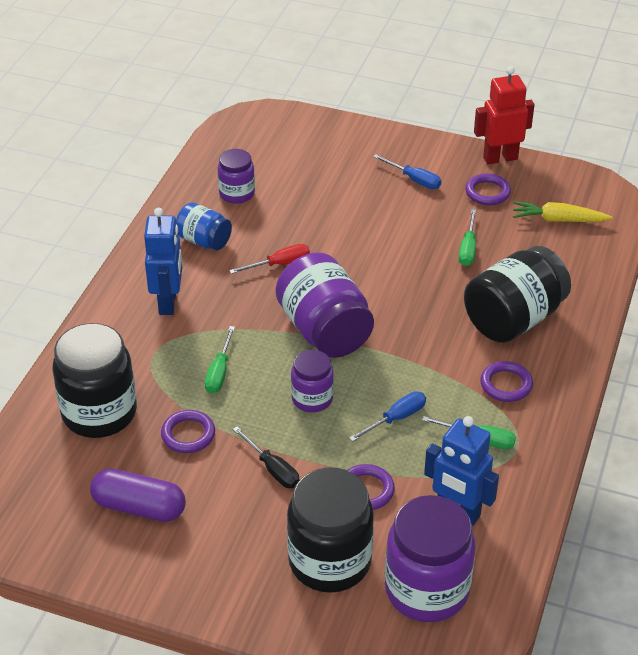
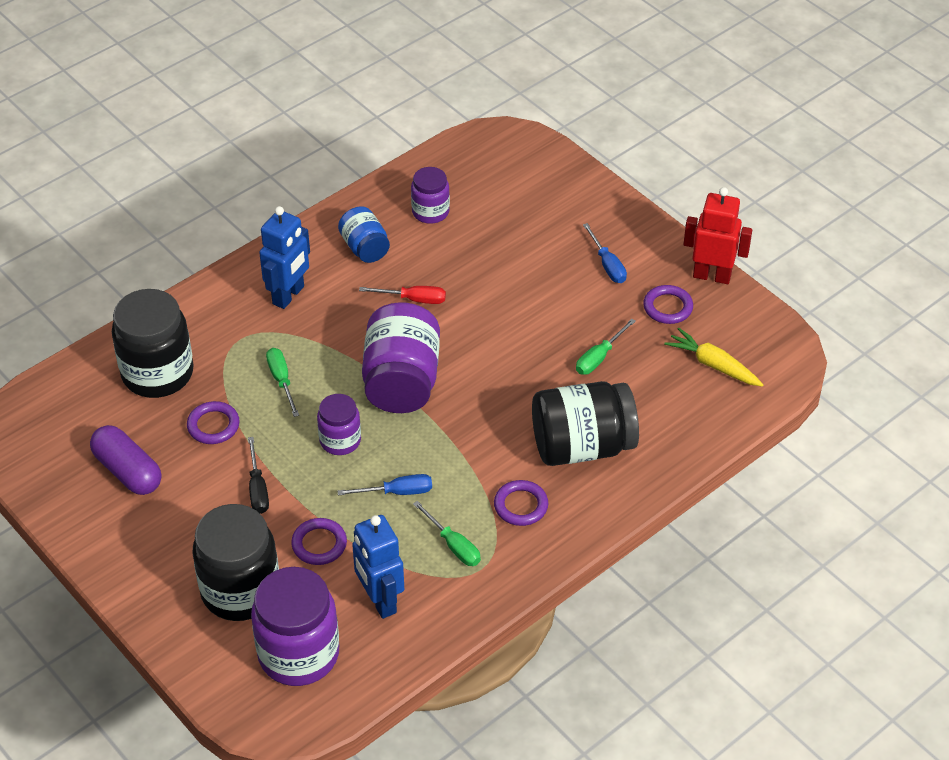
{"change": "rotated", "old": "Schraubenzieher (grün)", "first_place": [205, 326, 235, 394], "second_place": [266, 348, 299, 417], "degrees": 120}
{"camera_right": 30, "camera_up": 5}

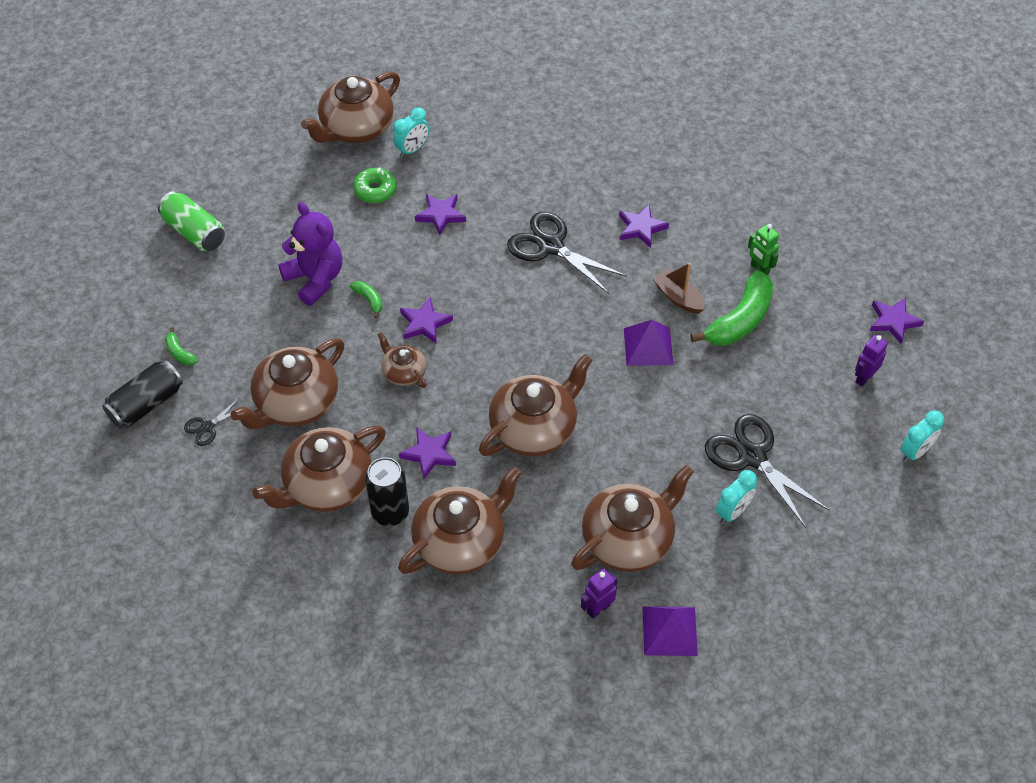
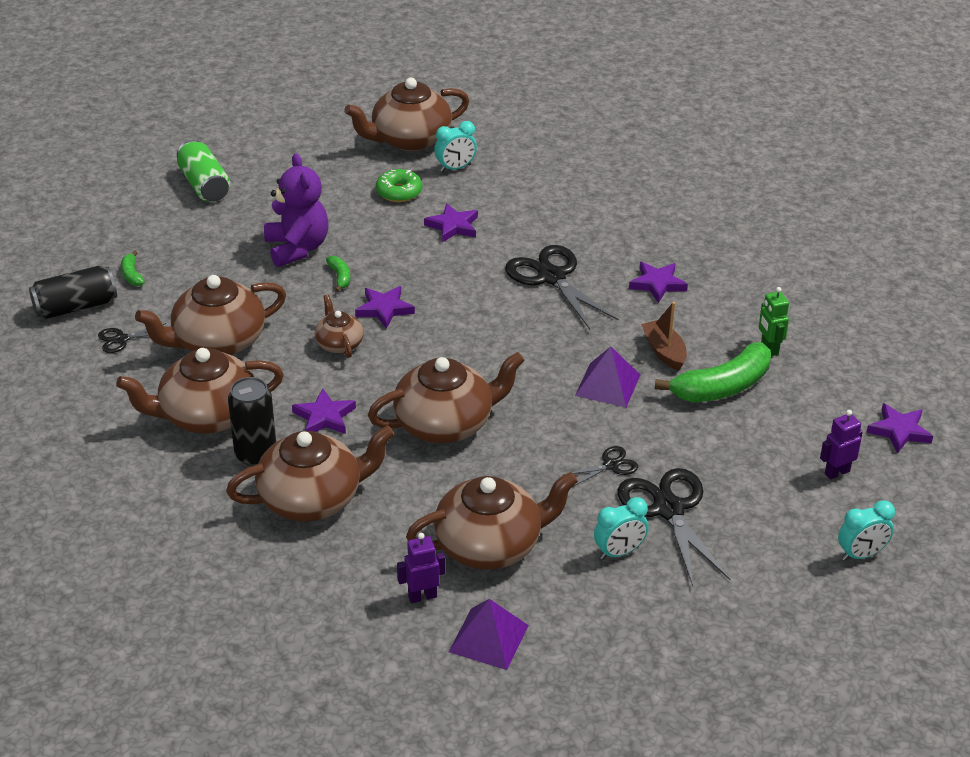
{"change": "new", "new": "Schere (schwarz)", "second_place": [563, 446, 638, 487]}
{"camera_right": 20, "camera_up": -15}

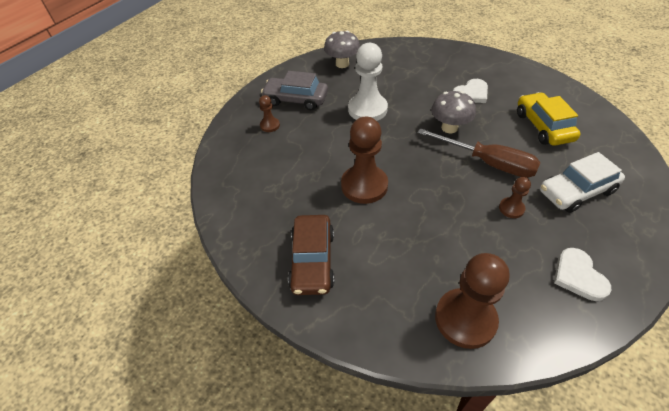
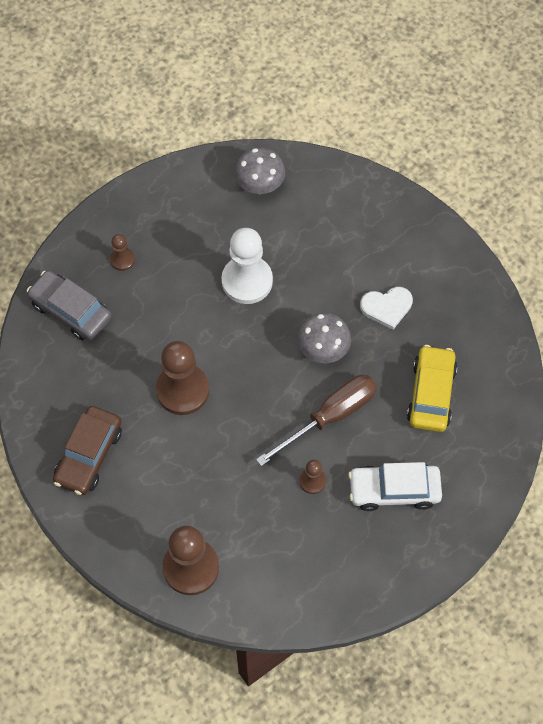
{"change": "gone", "old": "Herz (weiß)", "first_place": [554, 248, 612, 301]}
{"change": "shifted", "old": "Auto (grau)", "first_place": [261, 71, 328, 110], "second_place": [27, 270, 112, 341]}
{"change": "rotated", "old": "Schraubenzieher (braun)", "first_place": [417, 128, 540, 178], "second_place": [256, 375, 377, 466], "degrees": -90}
{"camera_right": 20, "camera_up": 15}

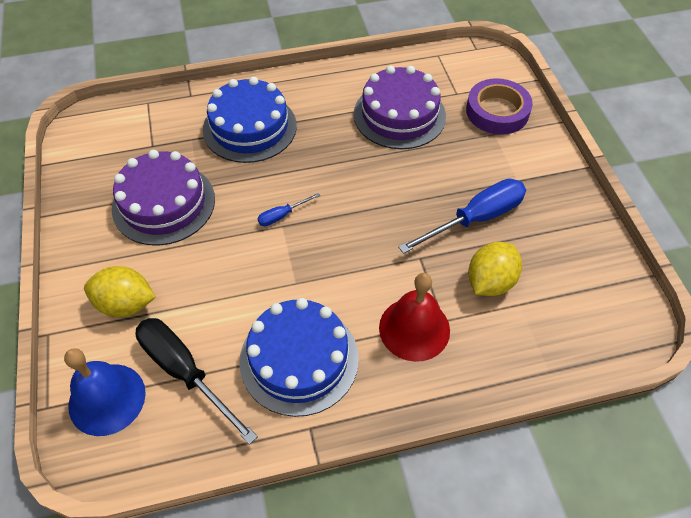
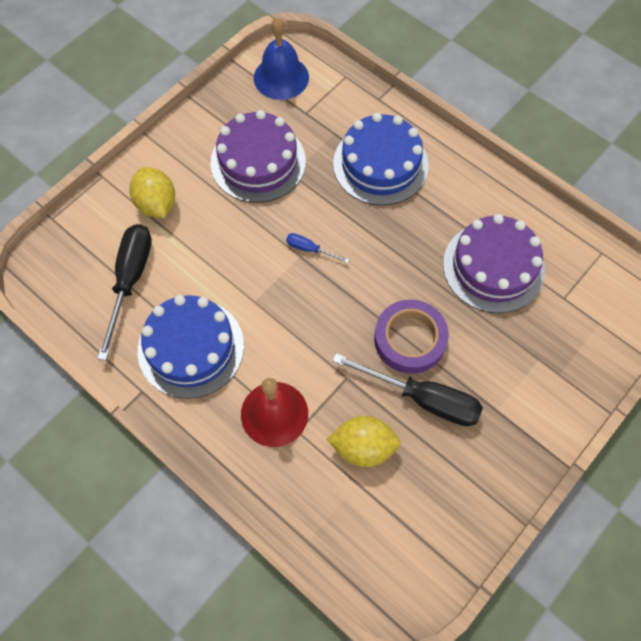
{"change": "shifted", "old": "Glocke (blau)", "first_place": [64, 348, 146, 436], "second_place": [254, 17, 309, 100]}
{"change": "shifted", "old": "Klebeband (lila)", "first_place": [466, 78, 533, 135], "second_place": [374, 299, 449, 374]}
{"change": "repainted", "old": "Schraubenzieher (blau)", "new": "Schraubenzieher (schwarz)", "first_place": [398, 179, 526, 254], "second_place": [333, 353, 483, 426]}
{"camera_right": 55, "camera_up": 10}

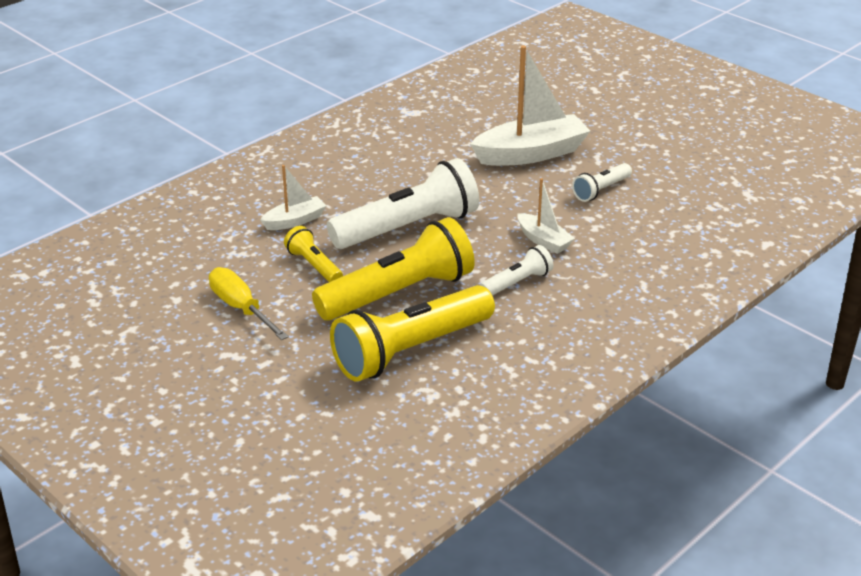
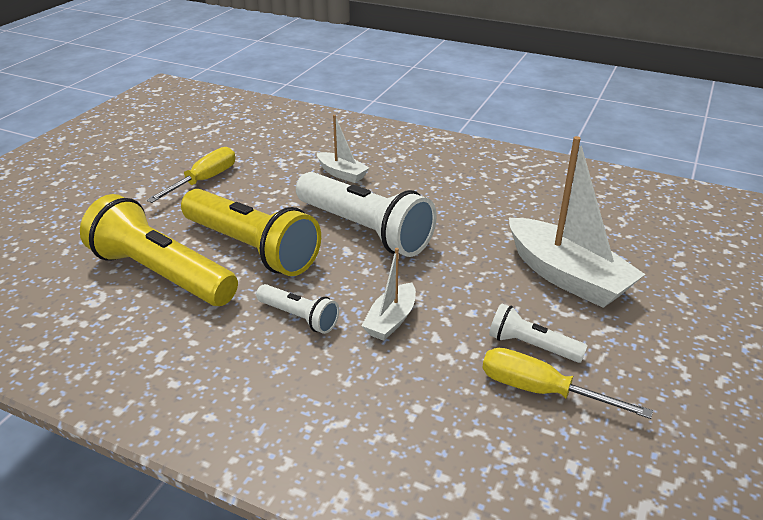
{"change": "gone", "old": "Taschenlampe (gelb)", "first_place": [284, 226, 343, 282]}
{"change": "new", "new": "Schraubenzieher (gelb)", "second_place": [482, 348, 653, 419]}
{"camera_right": 70, "camera_up": 0}

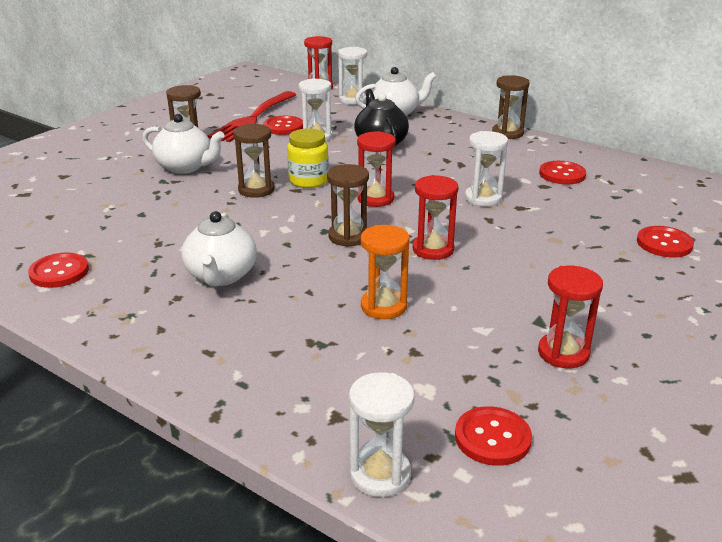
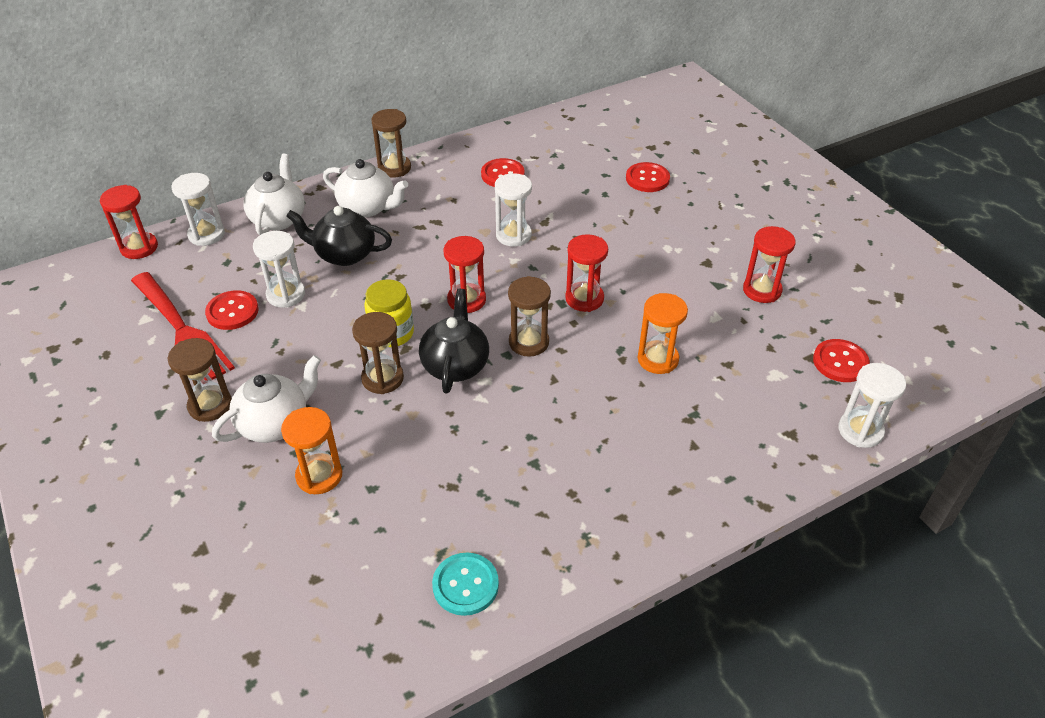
{"change": "new", "new": "Sanduhr (orange)", "second_place": [281, 407, 342, 494]}
{"change": "new", "new": "Teekanne (schwarz)", "second_place": [419, 289, 489, 393]}
{"change": "shifted", "old": "Teekanne (weiß)", "first_place": [182, 211, 257, 286], "second_place": [323, 159, 408, 217]}
{"change": "repainted", "old": "Knopf (rot)", "new": "Knopf (türkis)", "first_place": [28, 252, 89, 288], "second_place": [432, 553, 499, 616]}
{"camera_right": -65, "camera_up": 15}

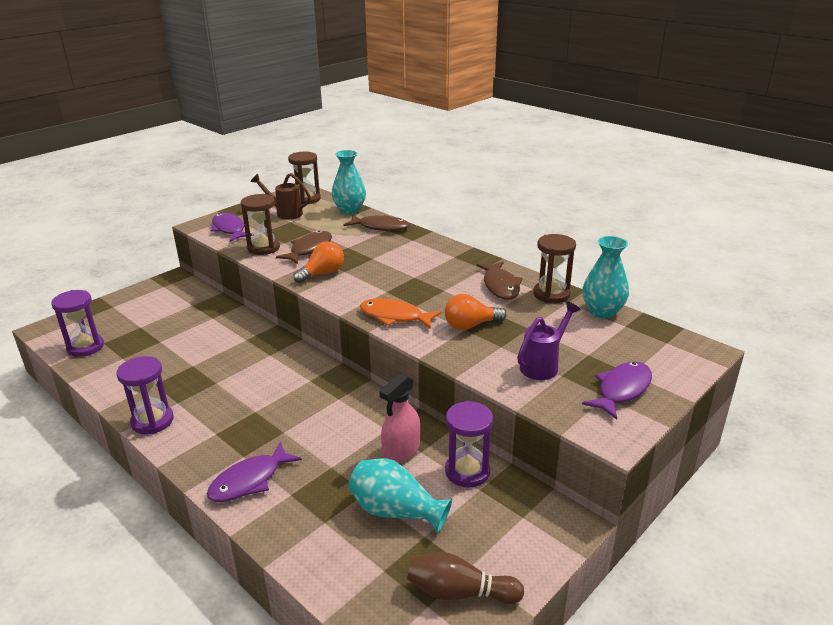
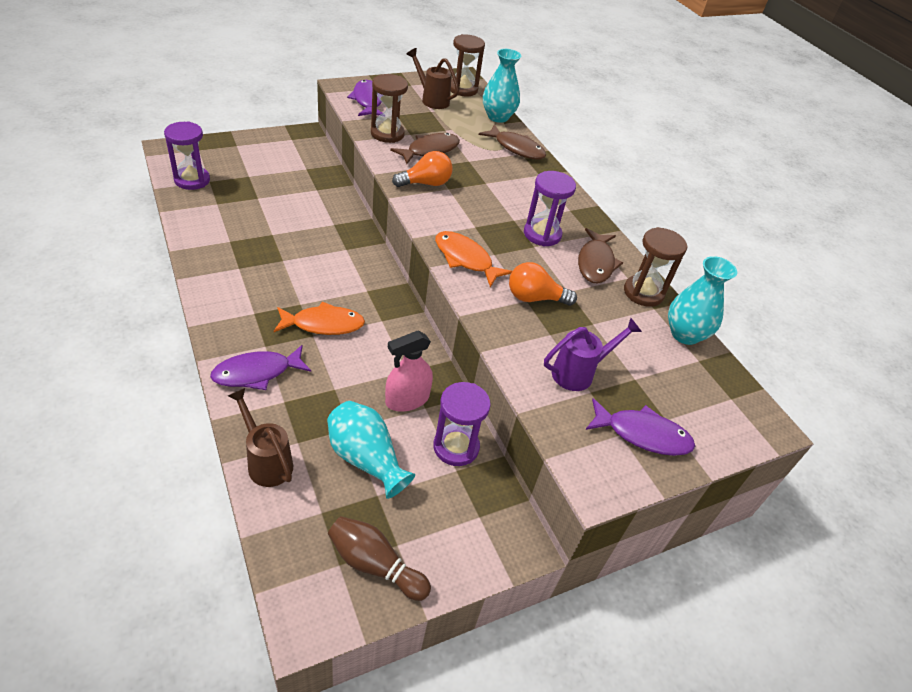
{"change": "new", "new": "Gießkanne (braun)", "second_place": [228, 388, 293, 487]}
{"change": "new", "new": "Fisch (orange)", "second_place": [274, 301, 365, 335]}
{"change": "shifted", "old": "Sanduhr (lila)", "first_place": [116, 356, 173, 434], "second_place": [524, 171, 576, 247]}
{"change": "rotated", "old": "Fisch (lila)", "first_place": [582, 362, 652, 420], "second_place": [585, 398, 695, 456], "degrees": 45}
{"camera_right": 15, "camera_up": 15}

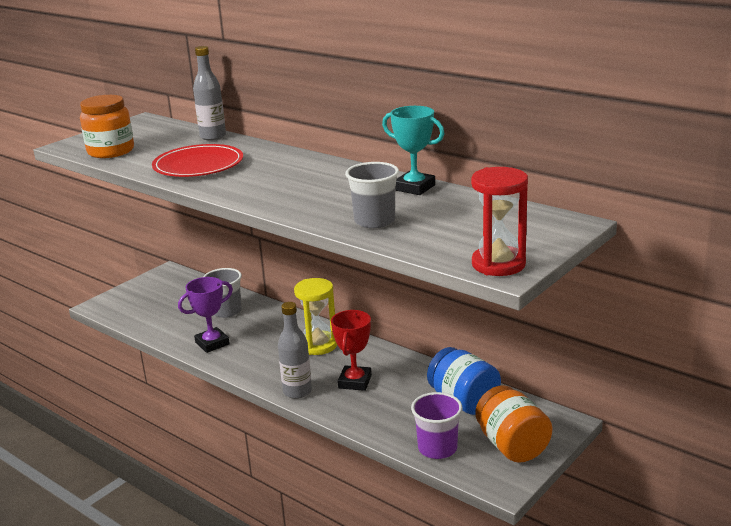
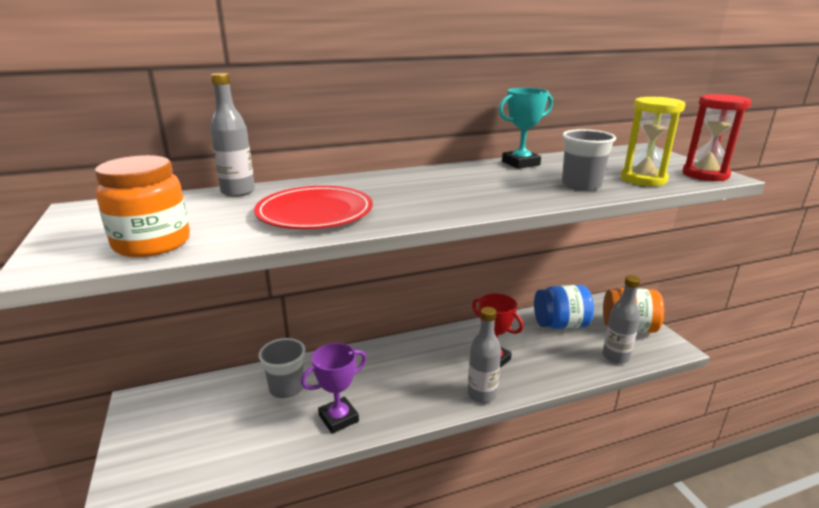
{"change": "shifted", "old": "Sanduhr (gelb)", "first_place": [294, 278, 337, 355], "second_place": [621, 97, 685, 186]}
{"change": "swapped", "old": "Becher (lila)", "new": "Flasche (grau)", "first_place": [411, 392, 462, 459], "second_place": [602, 275, 640, 364]}
{"change": "rotated", "old": "Pokal (lila)", "first_place": [178, 277, 233, 353], "second_place": [301, 343, 367, 434], "degrees": 60}
{"camera_right": -60, "camera_up": 0}

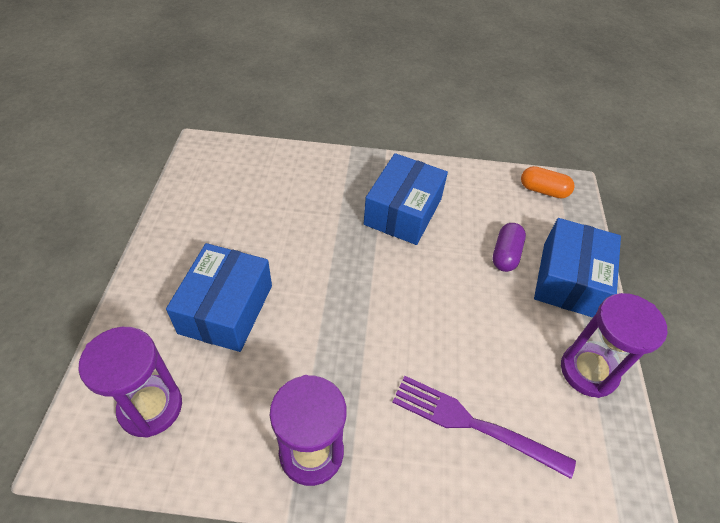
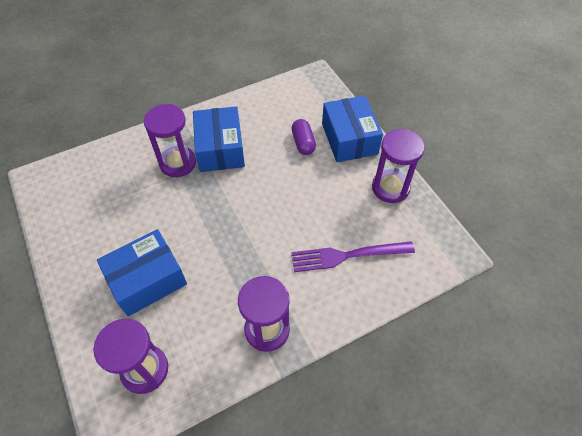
{"change": "gone", "old": "Kapsel (orange)", "first_place": [521, 166, 575, 198]}
{"change": "new", "new": "Sanduhr (lila)", "second_place": [144, 104, 196, 177]}
{"change": "rotated", "old": "Schachtel (blau)", "first_place": [166, 243, 272, 352], "second_place": [97, 229, 187, 316], "degrees": 75}
{"camera_right": -30, "camera_up": 5}

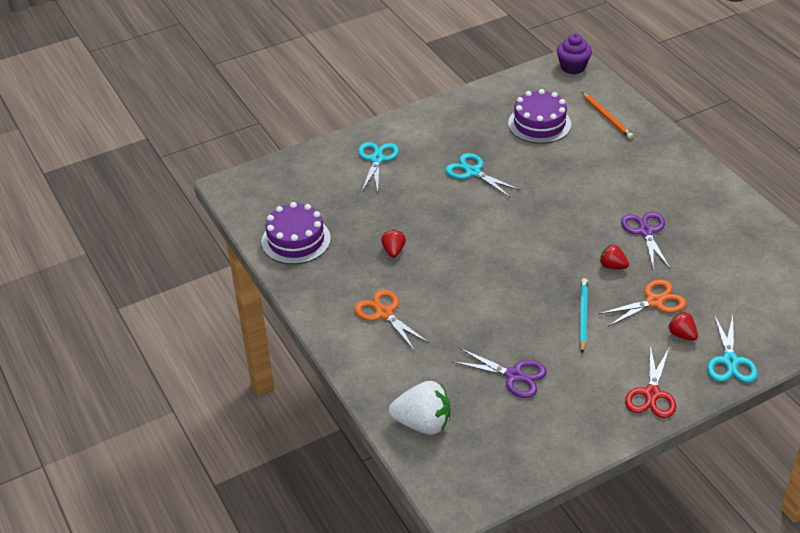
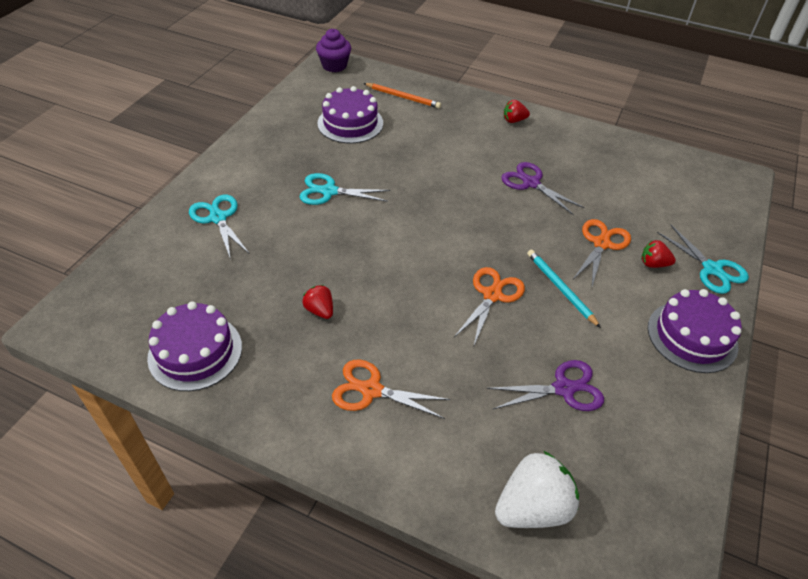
{"change": "new", "new": "Schere (orange)", "second_place": [454, 267, 525, 345]}
{"change": "shifted", "old": "Erdbeere (rot)", "first_place": [600, 245, 629, 269], "second_place": [504, 100, 530, 123]}
{"change": "swapped", "old": "Schere (rot)", "new": "Kuchen (lila)", "first_place": [625, 345, 676, 418], "second_place": [648, 289, 742, 373]}
{"camera_right": -40, "camera_up": 5}

